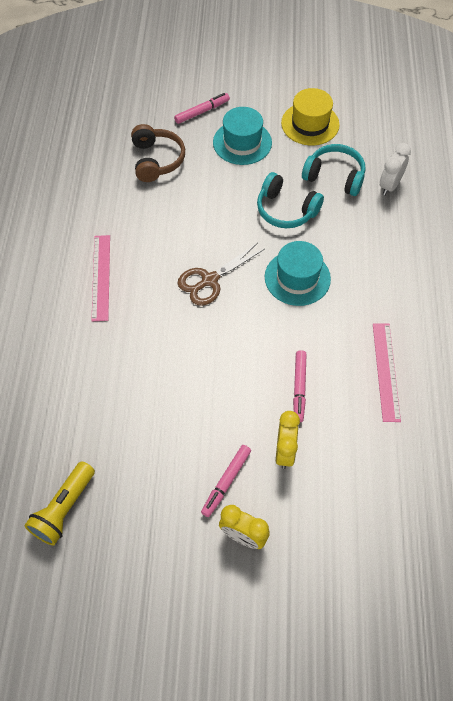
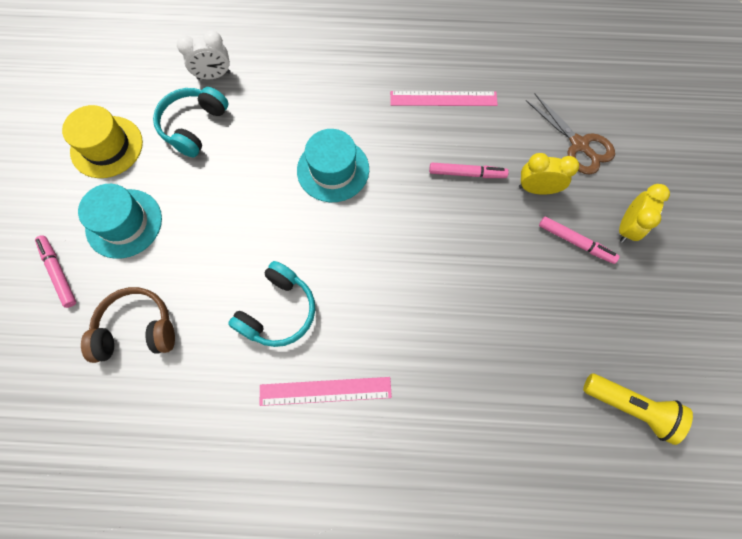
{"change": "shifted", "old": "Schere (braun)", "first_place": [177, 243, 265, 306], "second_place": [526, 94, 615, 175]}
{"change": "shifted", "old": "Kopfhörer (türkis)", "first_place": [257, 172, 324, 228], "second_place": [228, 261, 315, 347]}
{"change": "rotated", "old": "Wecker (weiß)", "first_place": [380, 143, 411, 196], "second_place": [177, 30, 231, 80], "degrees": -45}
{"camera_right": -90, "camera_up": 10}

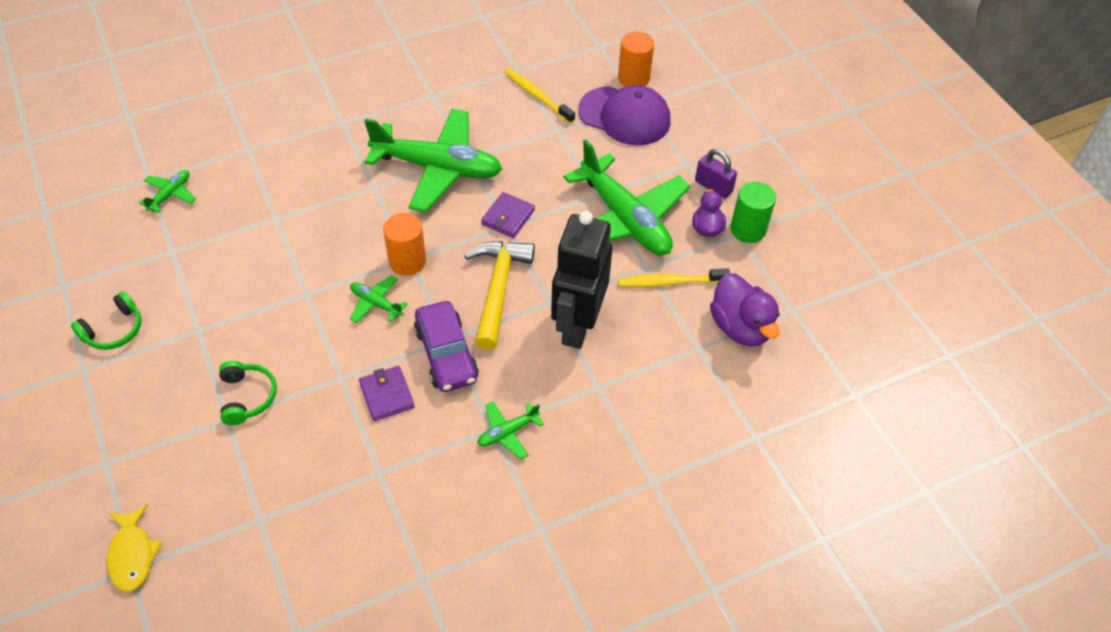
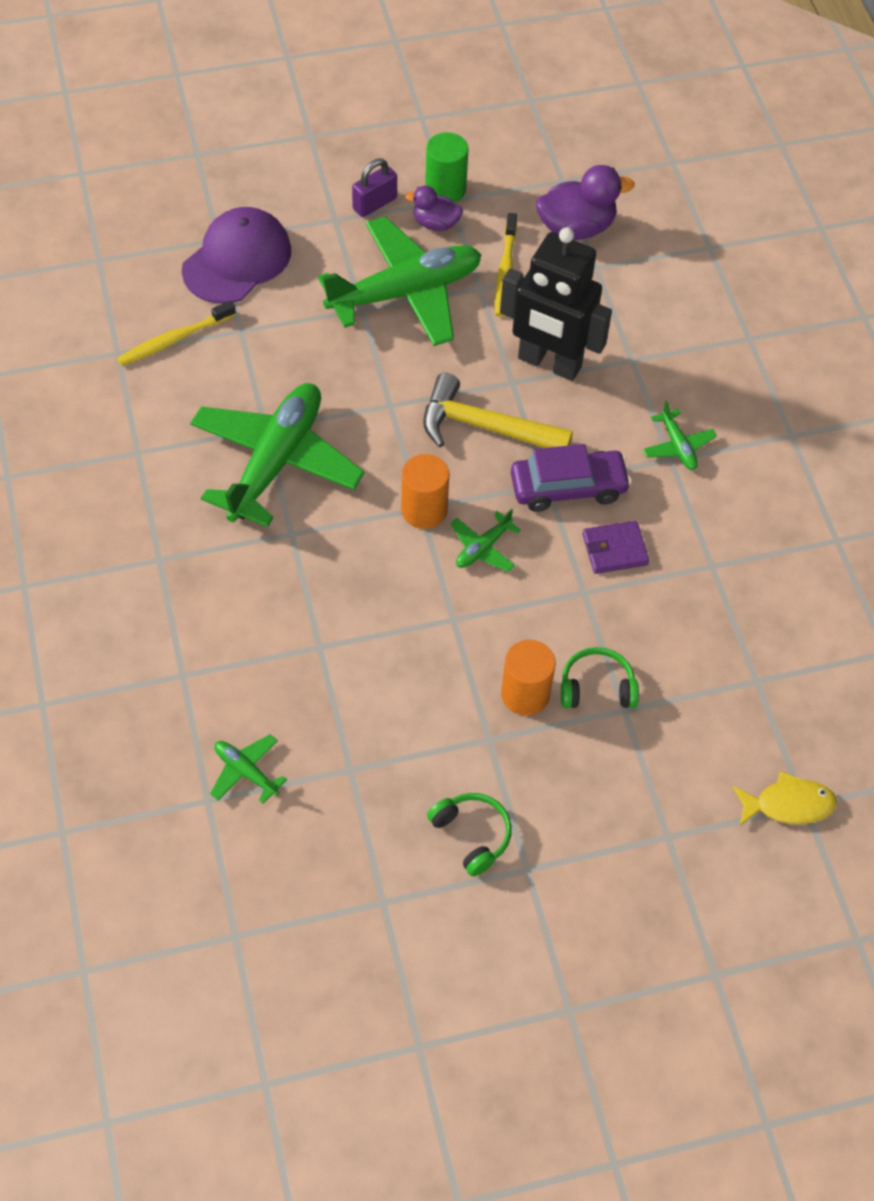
{"change": "gone", "old": "Geldbörse (lila)", "first_place": [481, 192, 535, 238]}
{"change": "shifted", "old": "Vollzylinder (orange)", "first_place": [618, 32, 654, 87], "second_place": [501, 640, 556, 716]}
{"camera_right": -80, "camera_up": 5}

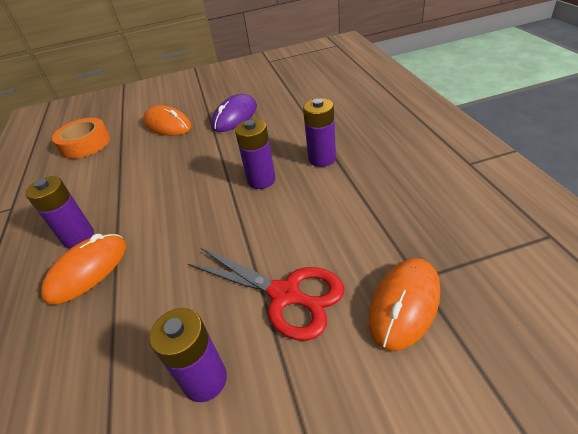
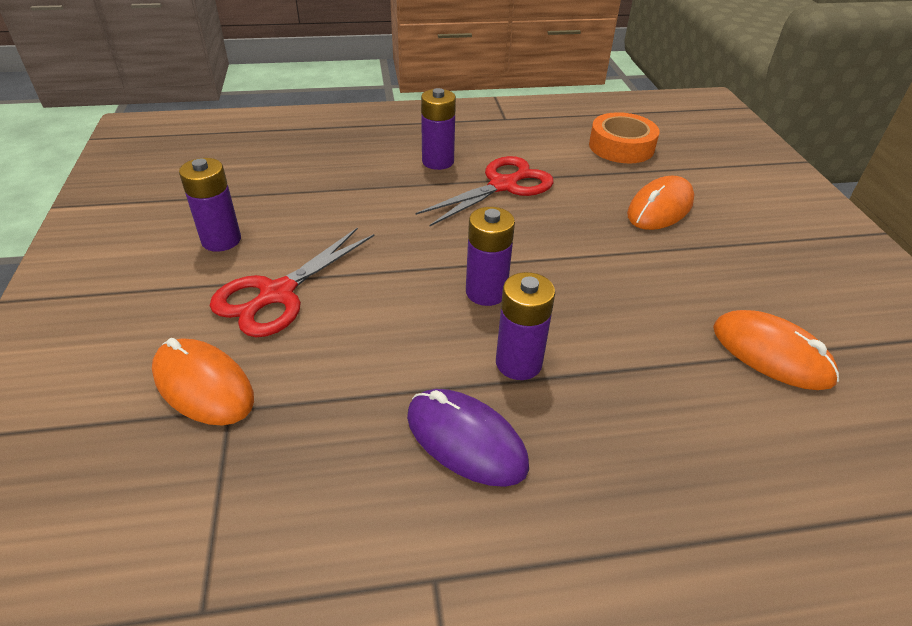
{"change": "new", "new": "Schere (rot)", "second_place": [415, 156, 553, 227]}
{"change": "shifted", "old": "Computermaus (orange)", "first_place": [41, 234, 126, 305], "second_place": [713, 310, 839, 390]}
{"change": "shifted", "old": "Computermaus (lila)", "first_place": [211, 94, 257, 132], "second_place": [407, 389, 529, 487]}
{"camera_right": 90, "camera_up": 0}

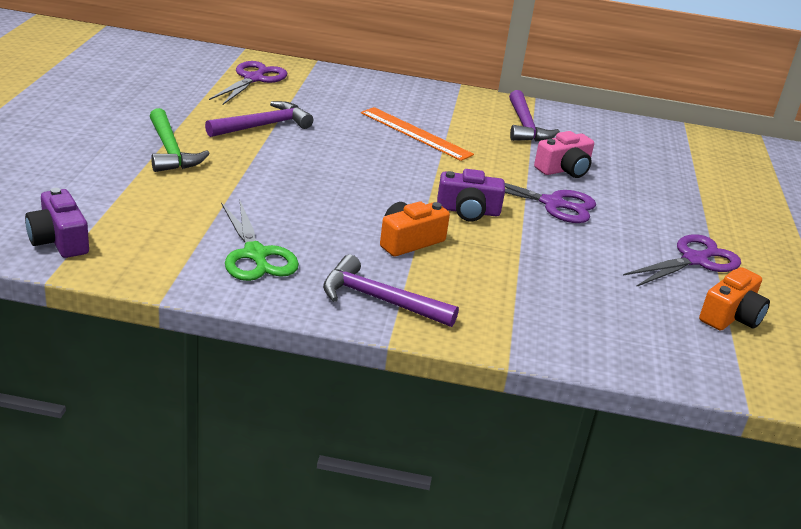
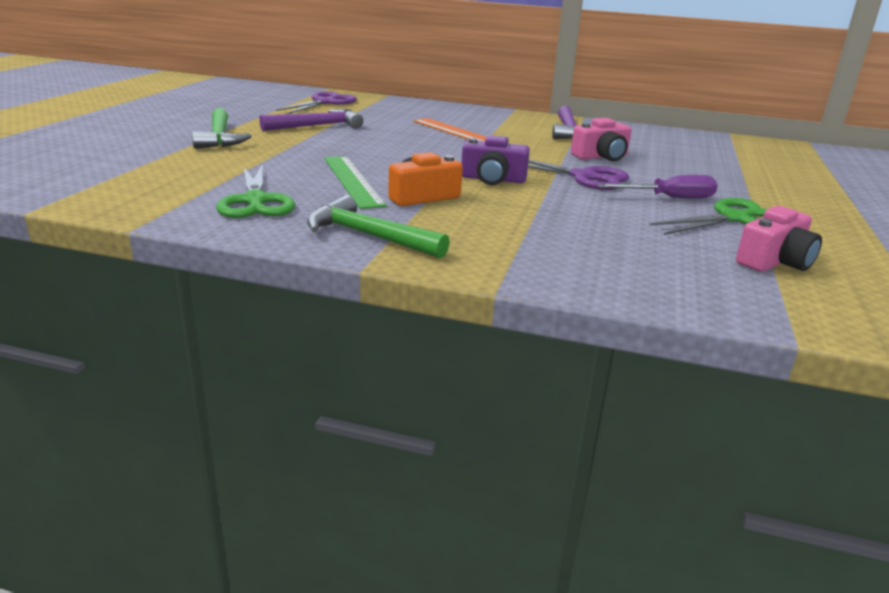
{"change": "gone", "old": "Kamera (lila)", "first_place": [25, 188, 89, 258]}
{"change": "new", "new": "Lineal (grün)", "second_place": [324, 156, 387, 209]}
{"change": "new", "new": "Schraubenzieher (lila)", "second_place": [597, 175, 718, 199]}
{"change": "repainted", "old": "Hammer (lila)", "new": "Hammer (grün)", "first_place": [323, 255, 459, 327], "second_place": [307, 195, 450, 259]}
{"change": "repainted", "old": "Schere (lila)", "new": "Schere (grün)", "first_place": [623, 234, 741, 287], "second_place": [649, 198, 767, 235]}
{"change": "repainted", "old": "Kamera (orange)", "new": "Kamera (rosa)", "first_place": [699, 267, 770, 331], "second_place": [736, 206, 822, 272]}
{"camera_right": 10, "camera_up": -5}

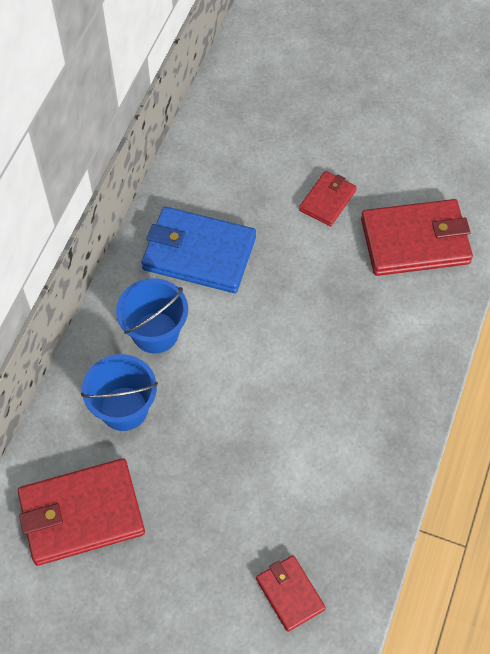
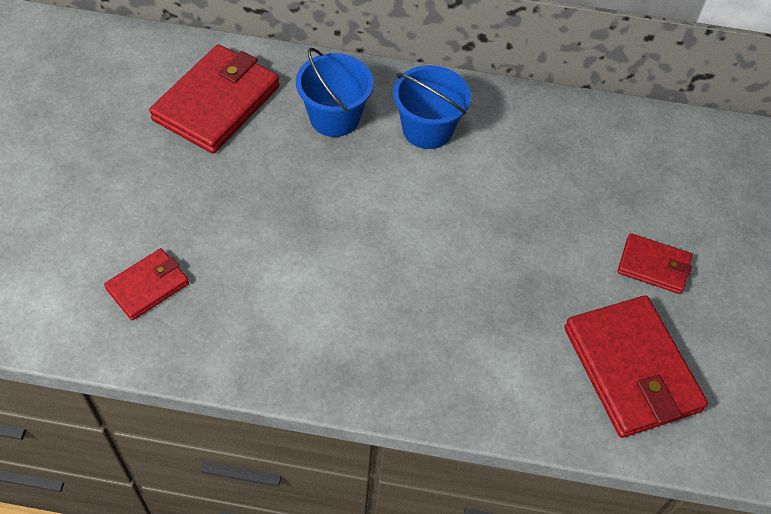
{"change": "gone", "old": "Geldbörse (blau)", "first_place": [141, 207, 256, 293]}
{"change": "rotated", "old": "Geldbörse (rot)", "first_place": [18, 458, 145, 566], "second_place": [149, 44, 279, 154], "degrees": 60}
{"camera_right": 75, "camera_up": -5}

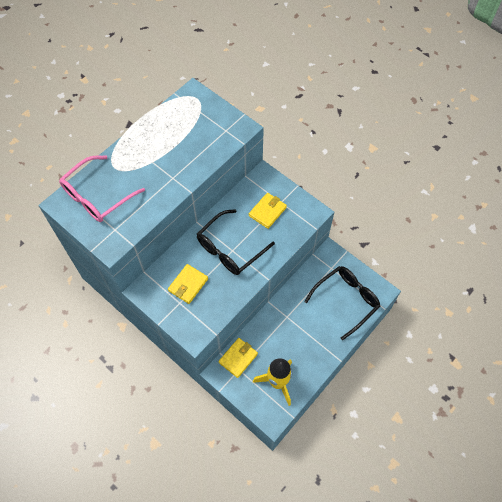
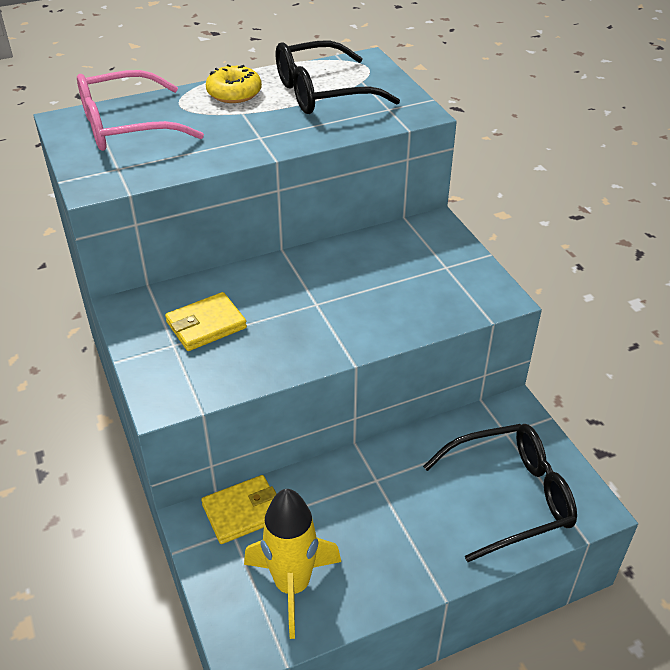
{"change": "gone", "old": "Geldbörse (gelb)", "first_place": [249, 193, 287, 229]}
{"change": "new", "new": "Donut (gelb)", "second_place": [206, 64, 262, 103]}
{"change": "shifted", "old": "Brille (schwarz)", "first_place": [197, 209, 275, 275], "second_place": [276, 41, 400, 114]}
{"camera_right": 25, "camera_up": -20}

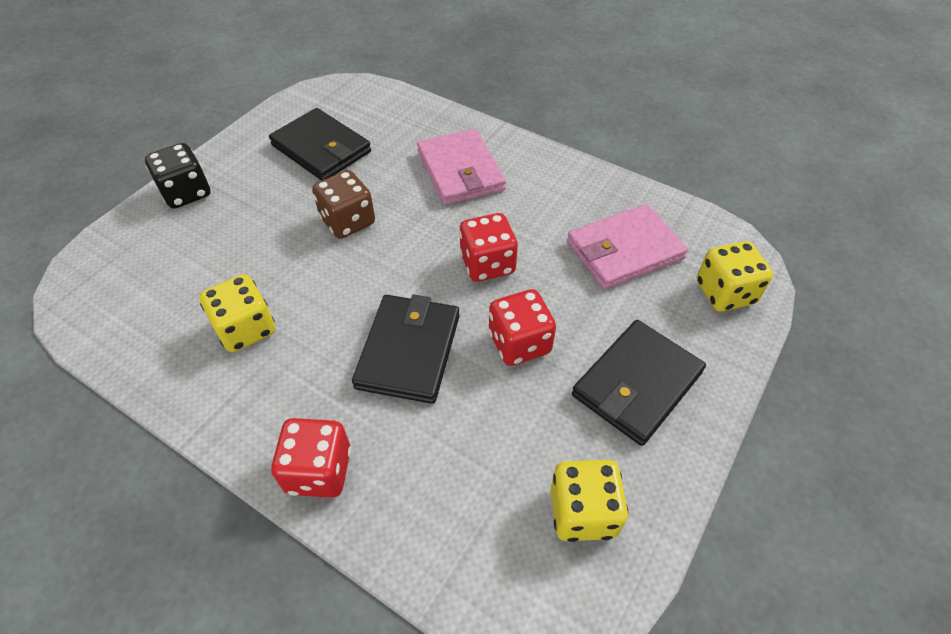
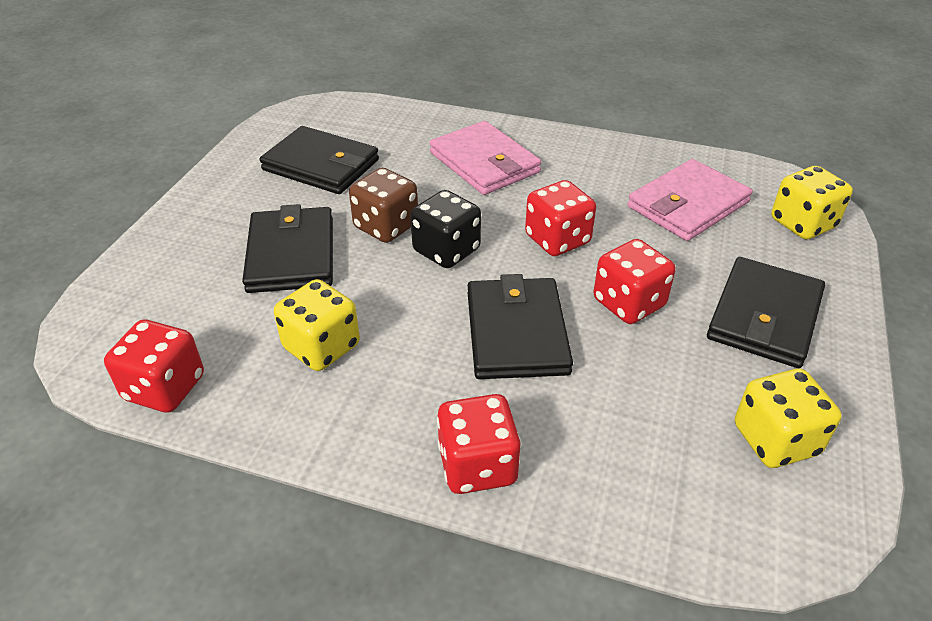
{"change": "new", "new": "Spielwürfel (rot)", "second_place": [104, 320, 204, 413]}
{"change": "new", "new": "Geldbörse (schwarz)", "second_place": [242, 204, 333, 293]}
{"change": "shifted", "old": "Spielwürfel (schwarz)", "first_place": [145, 143, 211, 209], "second_place": [410, 190, 481, 268]}
{"camera_right": -15, "camera_up": -10}

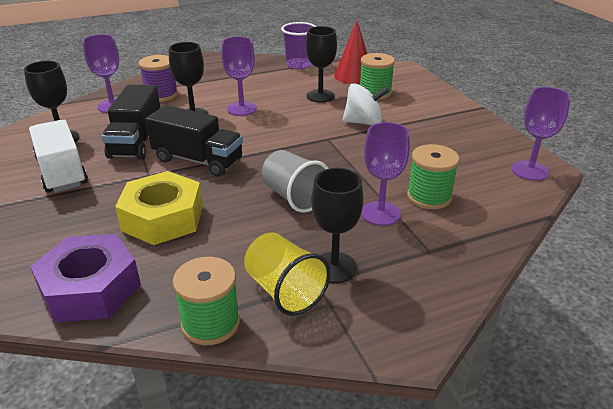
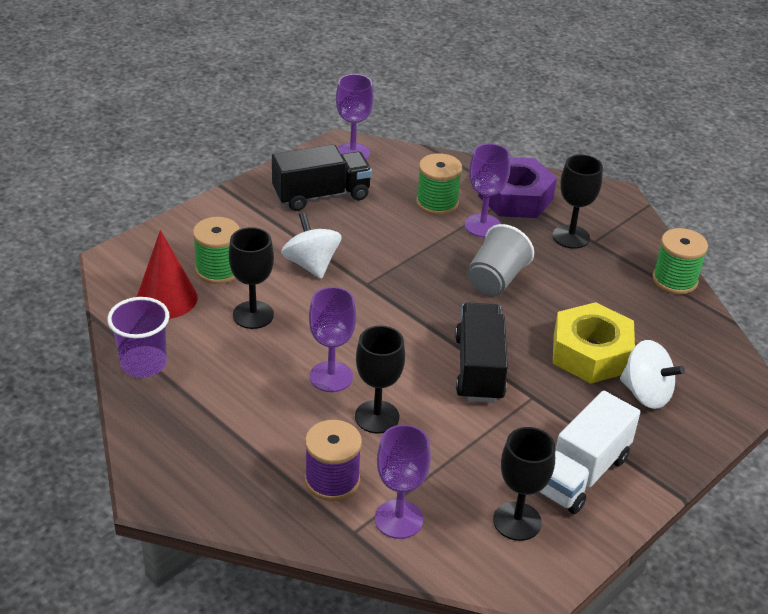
{"change": "gone", "old": "Becher (gelb)", "first_place": [244, 233, 331, 316]}
{"change": "new", "new": "Kreisel (weiß)", "second_place": [620, 340, 685, 409]}
{"change": "shifted", "old": "Sechskantmutter (lila)", "first_place": [30, 234, 141, 322], "second_place": [478, 157, 557, 218]}
{"change": "shifted", "old": "Lastwagen (schwarz)", "first_place": [101, 85, 160, 160], "second_place": [272, 144, 372, 211]}
{"camera_right": -115, "camera_up": 5}

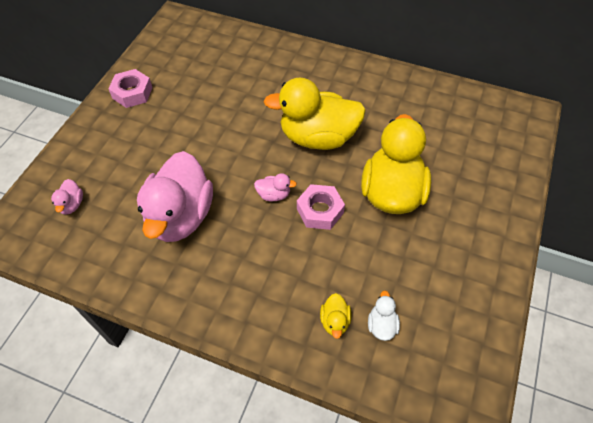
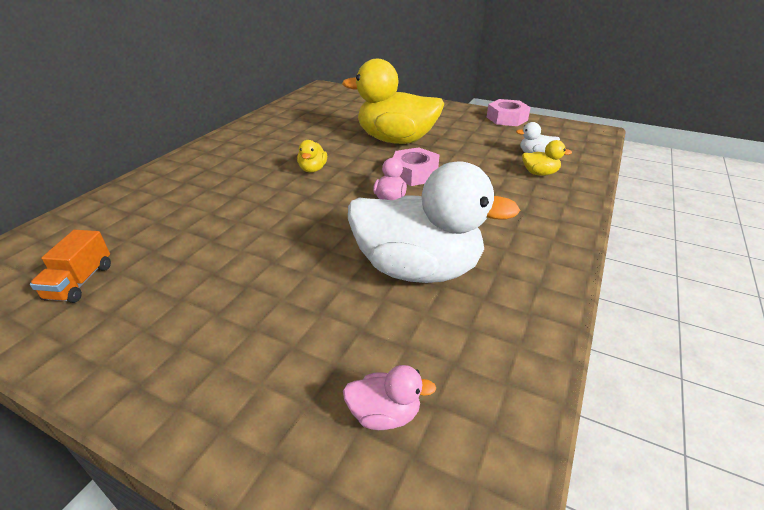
{"change": "new", "new": "Lastwagen (orange)", "second_place": [30, 230, 111, 303]}
{"change": "shifted", "old": "Sechskantmutter (rosa)", "first_place": [108, 69, 152, 108], "second_place": [487, 99, 531, 126]}
{"change": "repainted", "old": "Ente (rosa)", "new": "Ente (weiß)", "first_place": [137, 151, 213, 242], "second_place": [348, 161, 520, 283]}
{"change": "scaled", "old": "Ente (gelb)", "first_place": [263, 78, 366, 150], "second_place": [297, 140, 327, 173], "factor": 0.41}
{"camera_right": -85, "camera_up": -20}

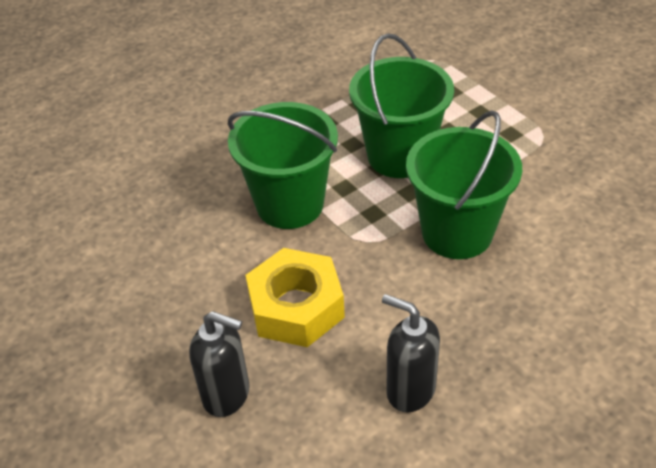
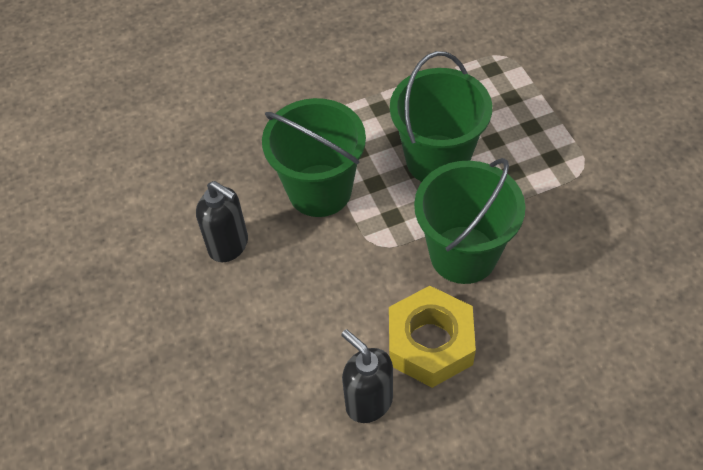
{"change": "shifted", "old": "Seifenspender (schwarz)", "first_place": [189, 311, 250, 417], "second_place": [196, 181, 248, 262]}
{"change": "shifted", "old": "Sechskantmutter (gelb)", "first_place": [246, 248, 345, 347], "second_place": [389, 286, 476, 388]}
{"camera_right": 15, "camera_up": 10}

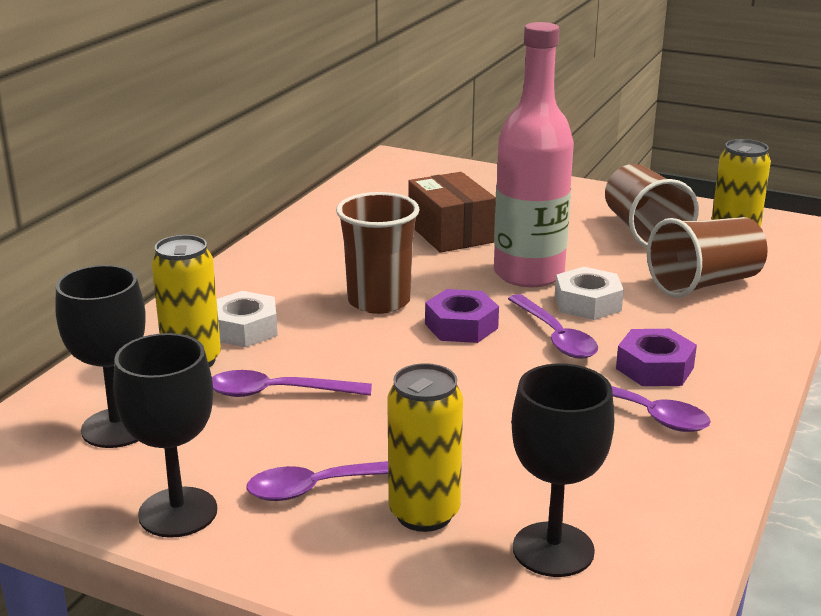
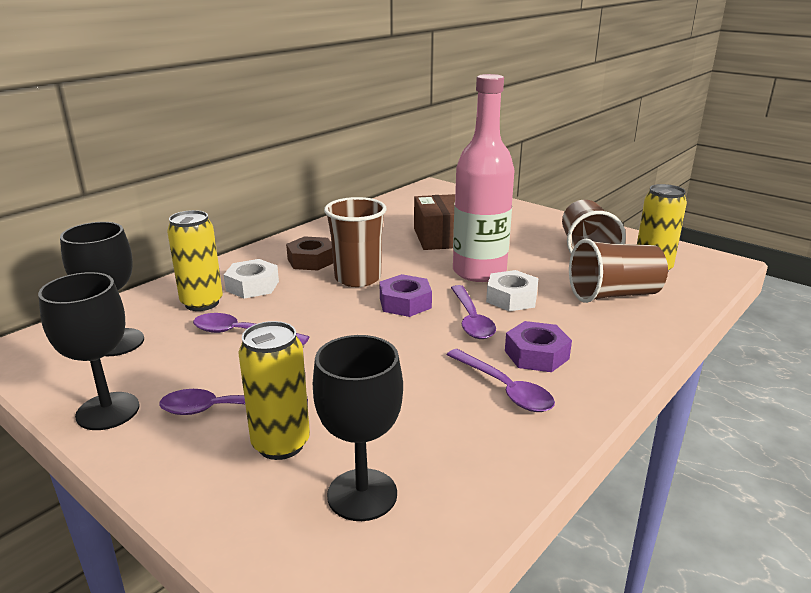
{"change": "new", "new": "Sechskantmutter (braun)", "second_place": [286, 236, 333, 271]}
{"camera_right": 15, "camera_up": 0}

